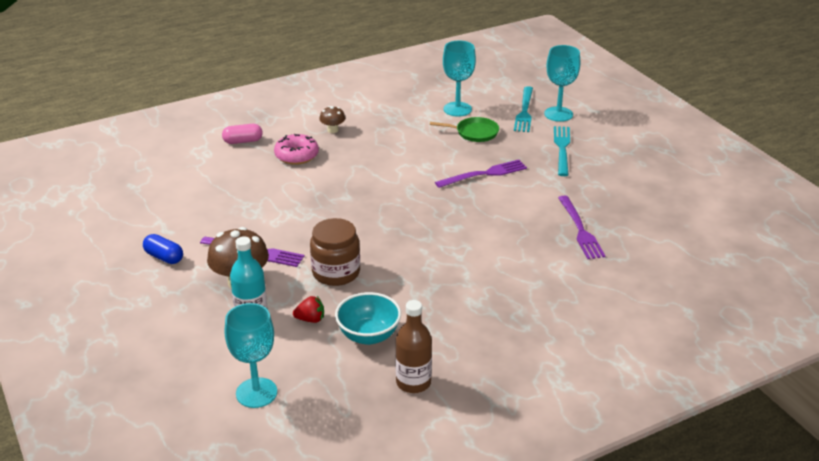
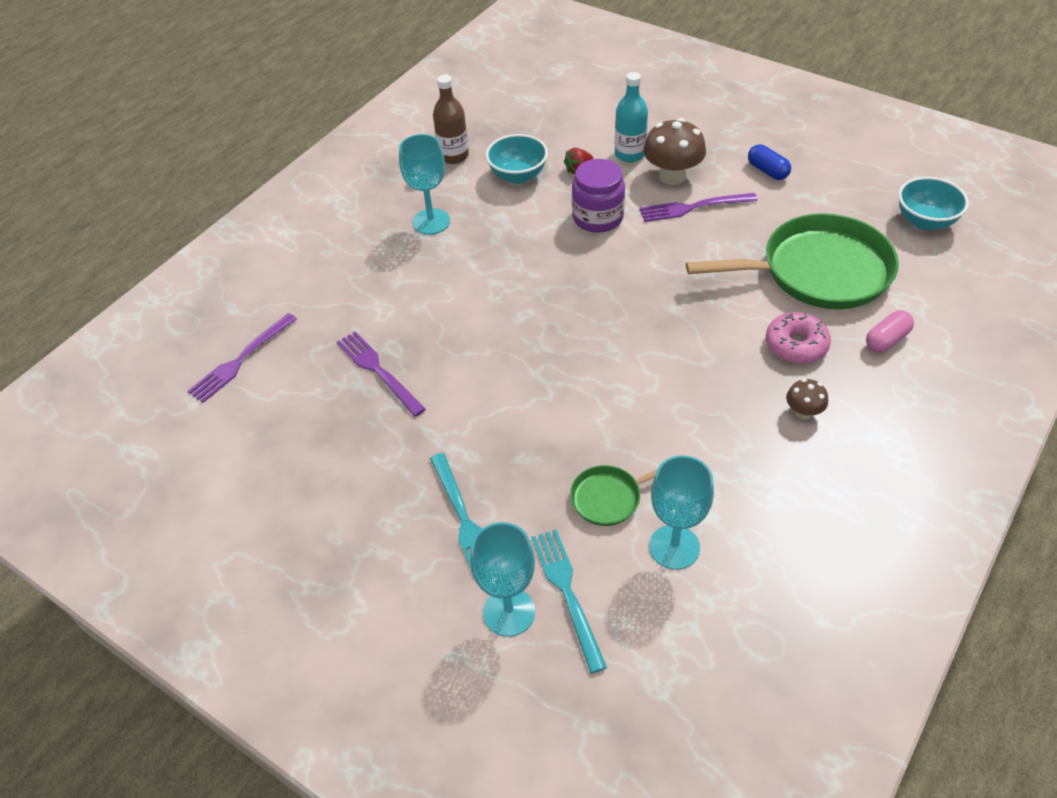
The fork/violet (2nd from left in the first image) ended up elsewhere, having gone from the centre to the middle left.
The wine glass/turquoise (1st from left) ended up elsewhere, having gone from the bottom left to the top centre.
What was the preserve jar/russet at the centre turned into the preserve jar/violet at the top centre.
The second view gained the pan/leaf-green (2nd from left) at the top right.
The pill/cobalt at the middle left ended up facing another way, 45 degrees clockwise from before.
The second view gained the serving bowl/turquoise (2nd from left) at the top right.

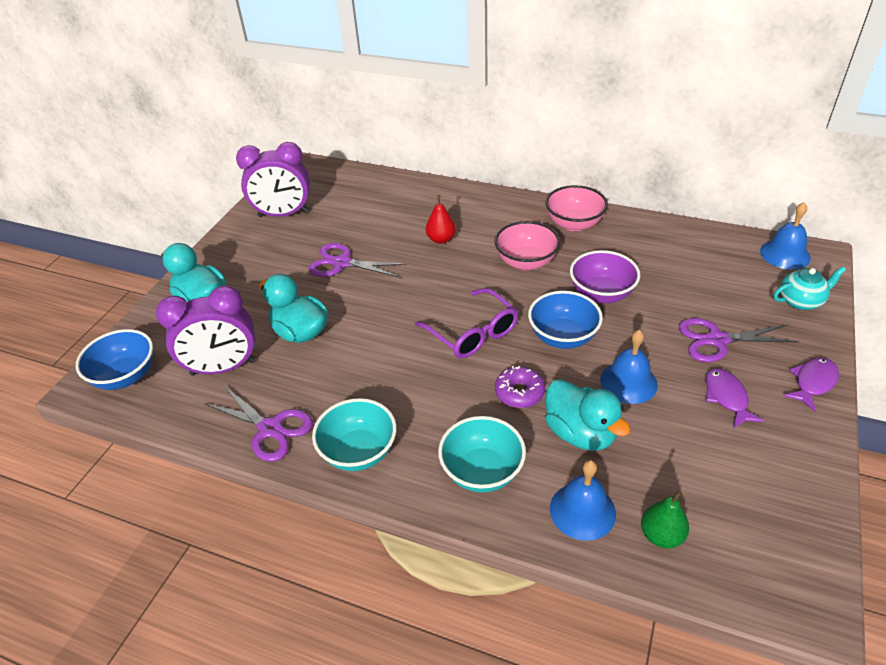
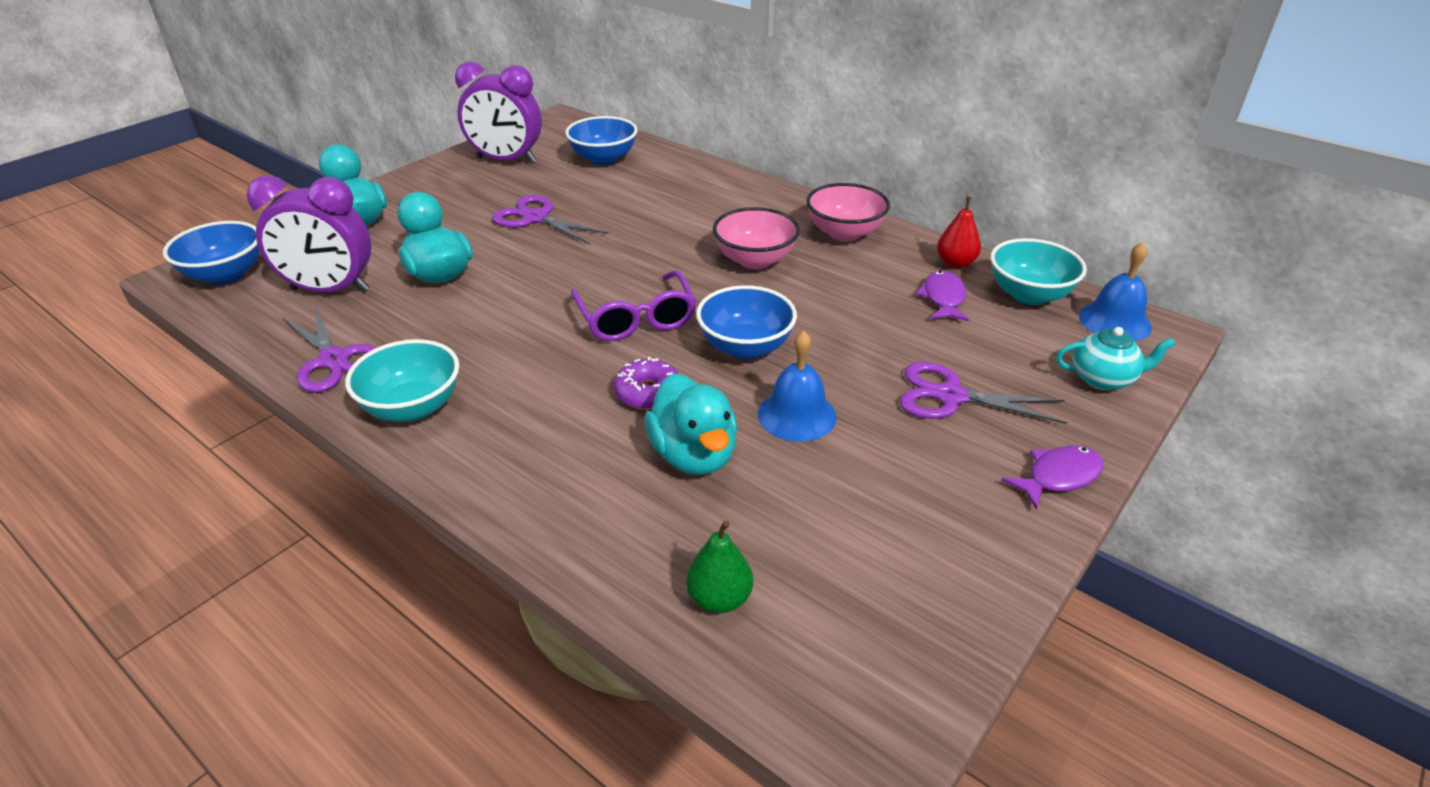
The second view gained the serving bowl/cobalt (2nd from left) at the top centre.
The fish figure/violet (1st from left) ended up elsewhere, having gone from the middle right to the centre.
The pear fruit/red ended up elsewhere, having gone from the top centre to the top right.
The serving bowl/turquoise (2nd from left) ended up elsewhere, having gone from the bottom centre to the middle right.
The second view lost the bell/cobalt (1st from left) at the bottom centre.
The second view lost the serving bowl/violet at the middle right.

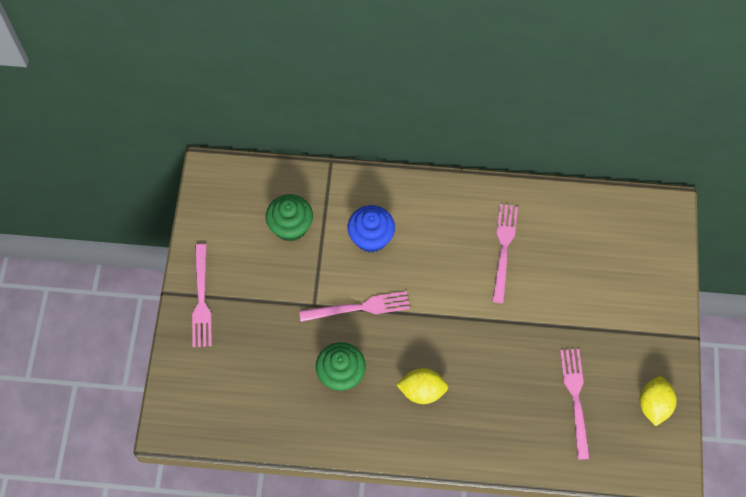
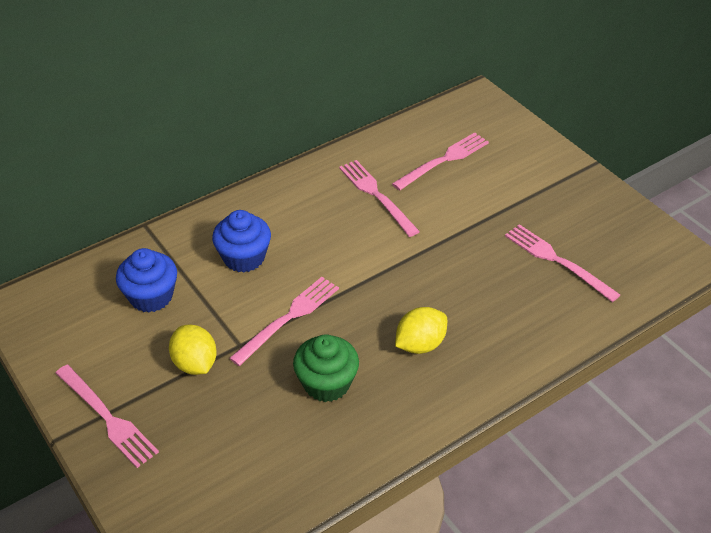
What was the cupcake/leaf-green (1st from left) at the centre turned into the cupcake/cobalt (1st from left) at the middle left.
The citrus fruit/yellow (2nd from left in the first image) ended up elsewhere, having gone from the bottom right to the middle left.
The second view gained the fork/rose-pink (4th from left) at the top centre.

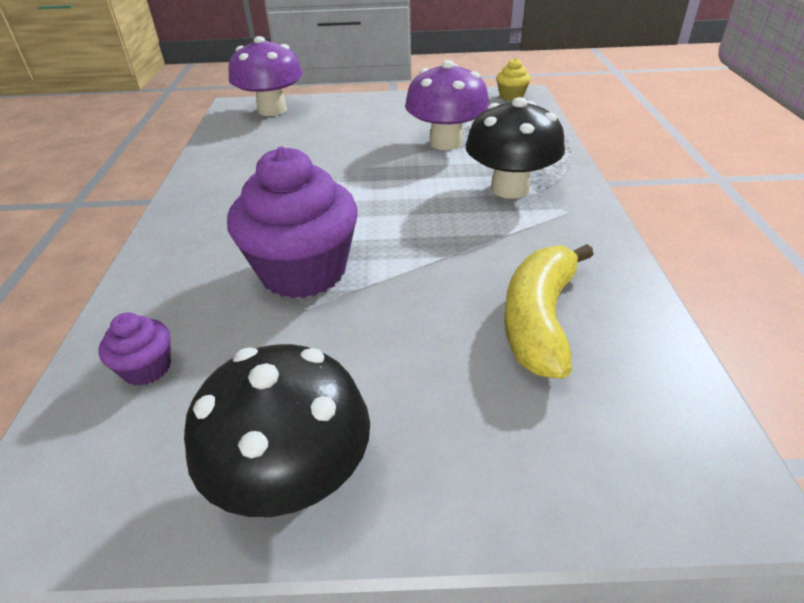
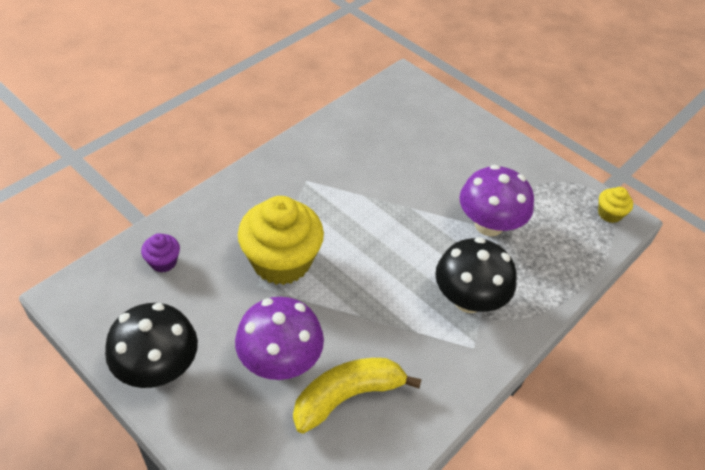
The mushroom/violet (1st from left) ended up elsewhere, having gone from the top left to the bottom centre.
What was the cupcake/violet (2nd from left) at the centre turned into the cupcake/yellow (1st from left) at the centre.

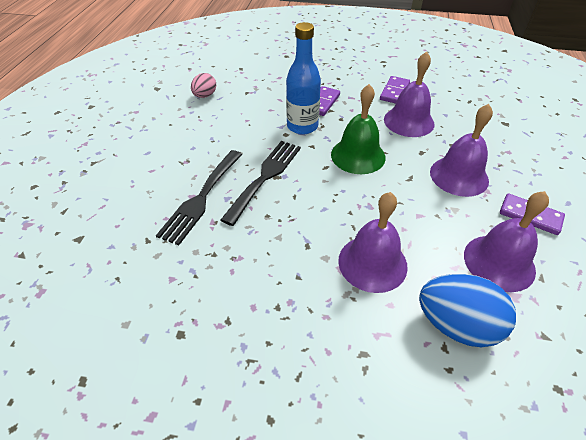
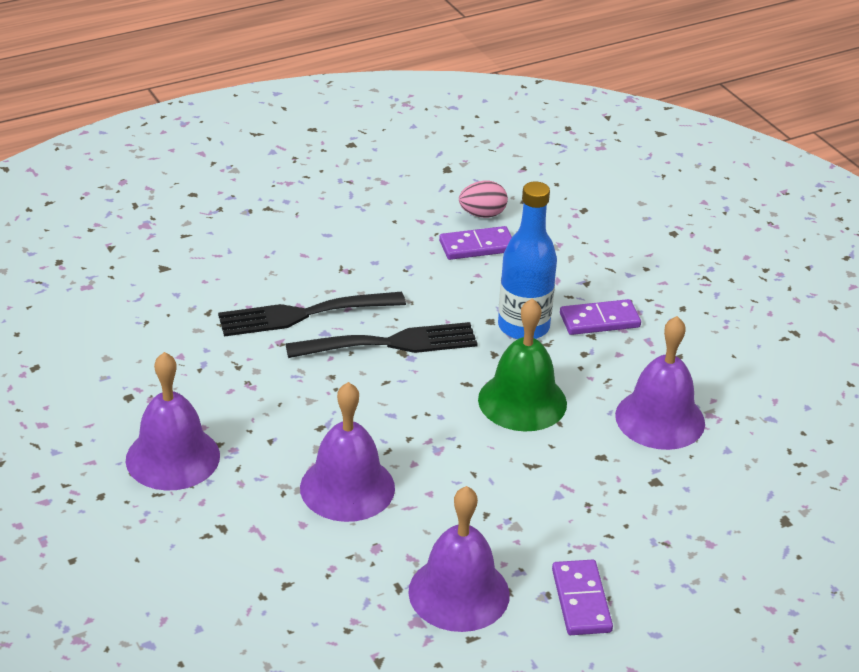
The bell/violet (3rd from left in the first image) ended up elsewhere, having gone from the middle right to the middle left.
The domino piece/violet (2nd from left in the first image) ended up elsewhere, having gone from the top right to the centre.
The second view lost the toy egg/cobalt at the bottom right.

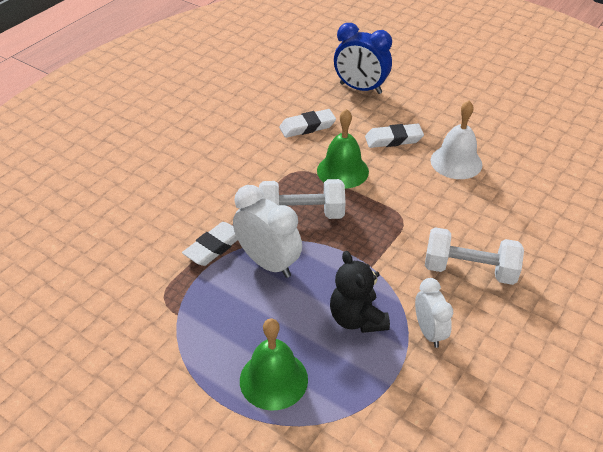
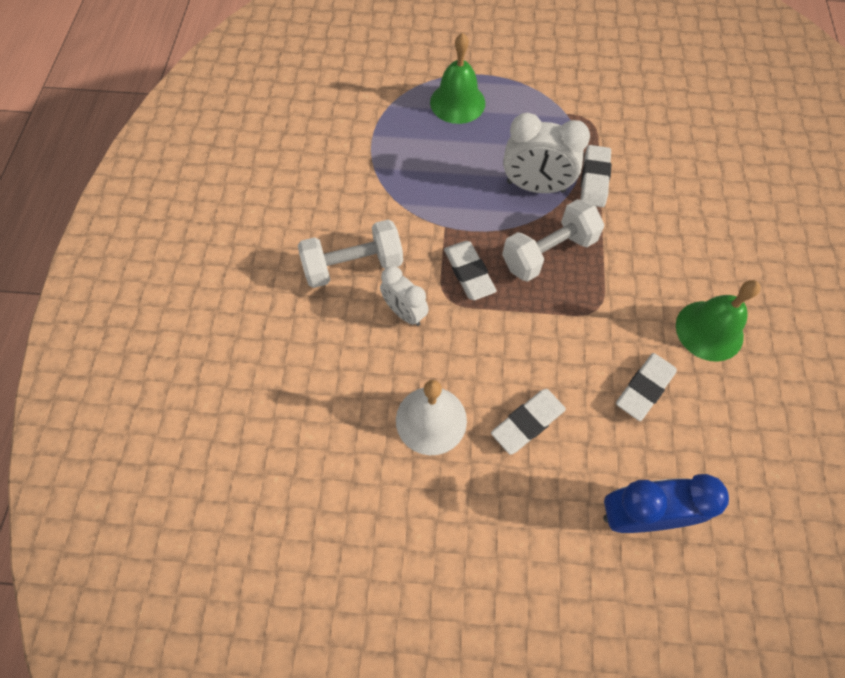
The clock/snow-white (2nd from left in the first image) ended up elsewhere, having gone from the bottom right to the centre.
The second view gained the pencil eraser/snow-white (1st from left) at the centre.
The bell/leaf-green (2nd from left) ended up elsewhere, having gone from the top centre to the middle right.
The second view lost the teddy/jet-black at the centre.

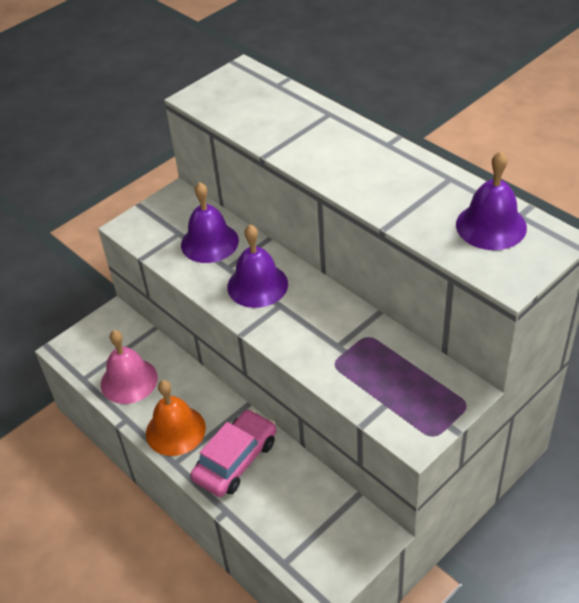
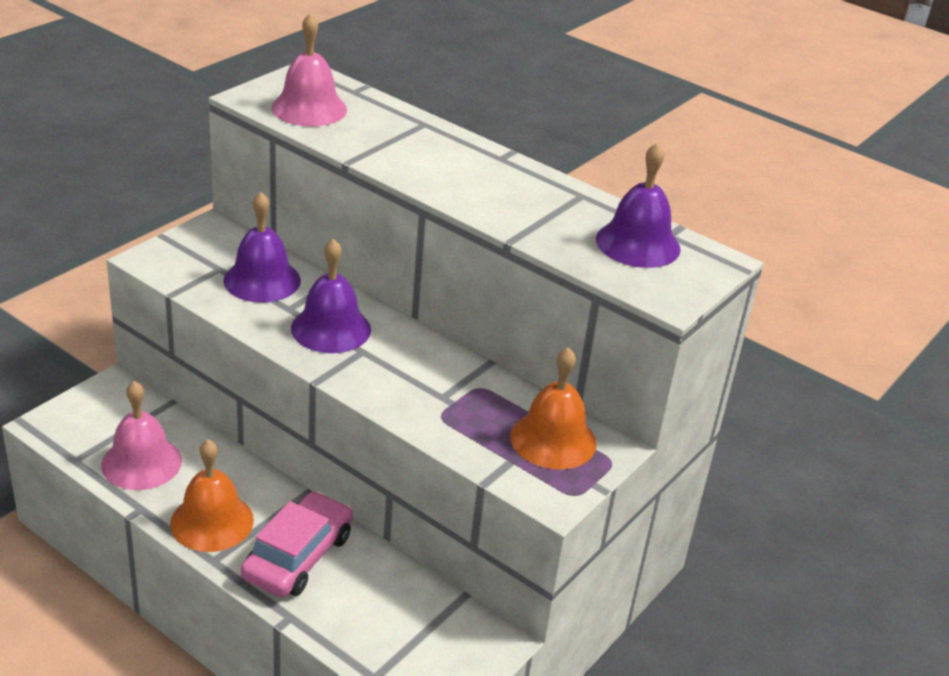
The second view gained the bell/rose-pink (2nd from left) at the top left.
The second view gained the bell/bright orange (2nd from left) at the centre.

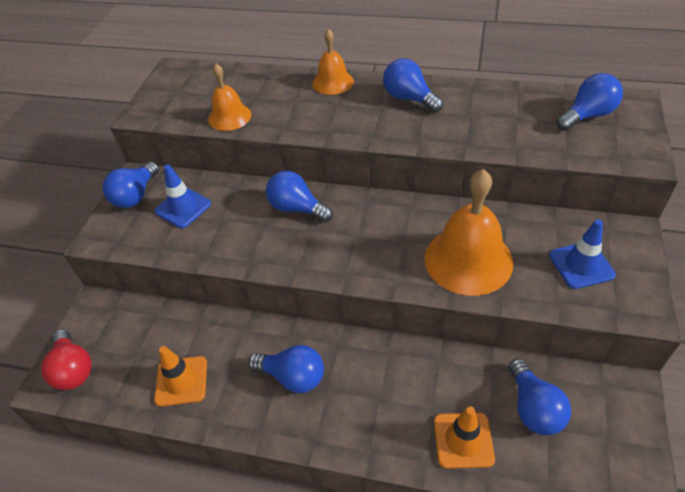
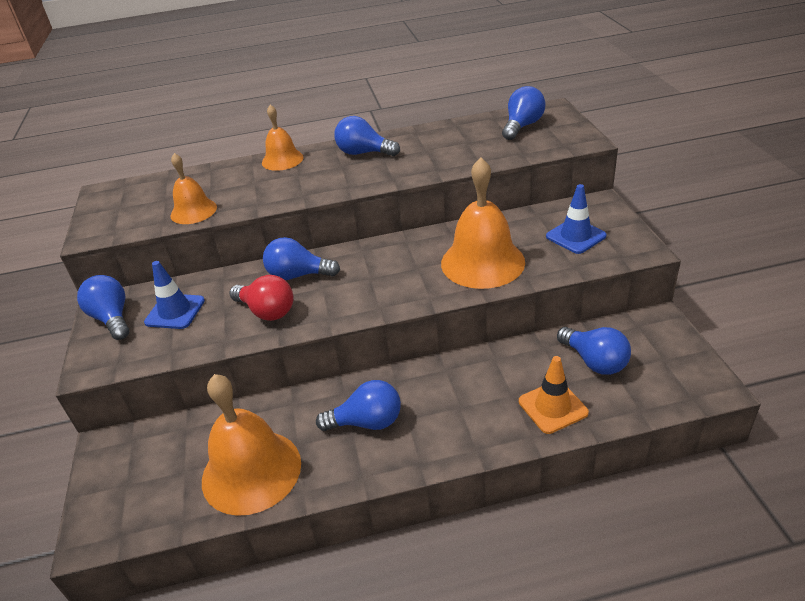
The bulb/cobalt (1st from left) at the middle left ended up facing another way, 150 degrees clockwise from before.
Where the traffic cone/bright orange (1st from left) stood at the bottom left, the bell/bright orange (2nd from left) came to stand at the bottom left.
The bulb/red ended up elsewhere, having gone from the bottom left to the middle left.

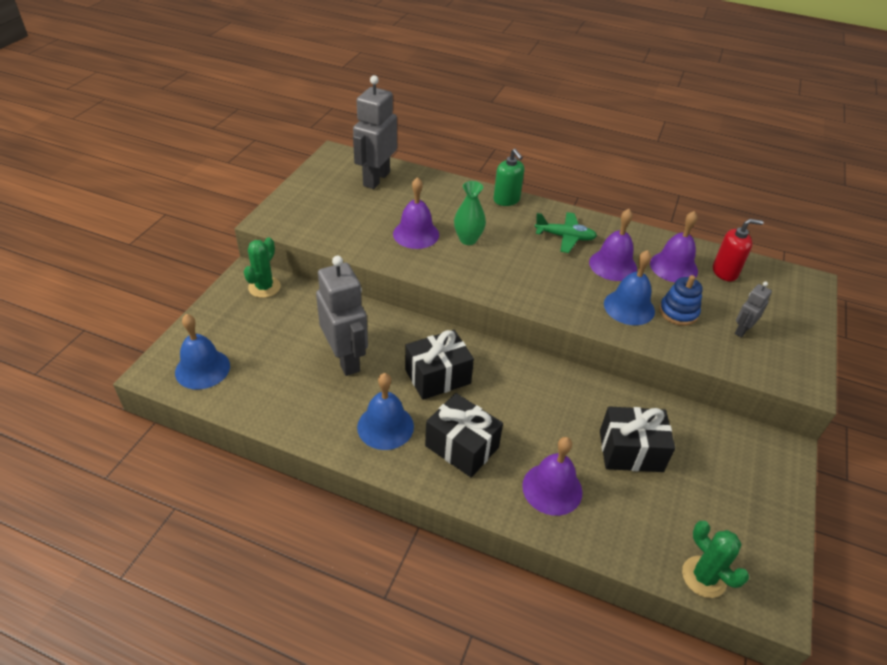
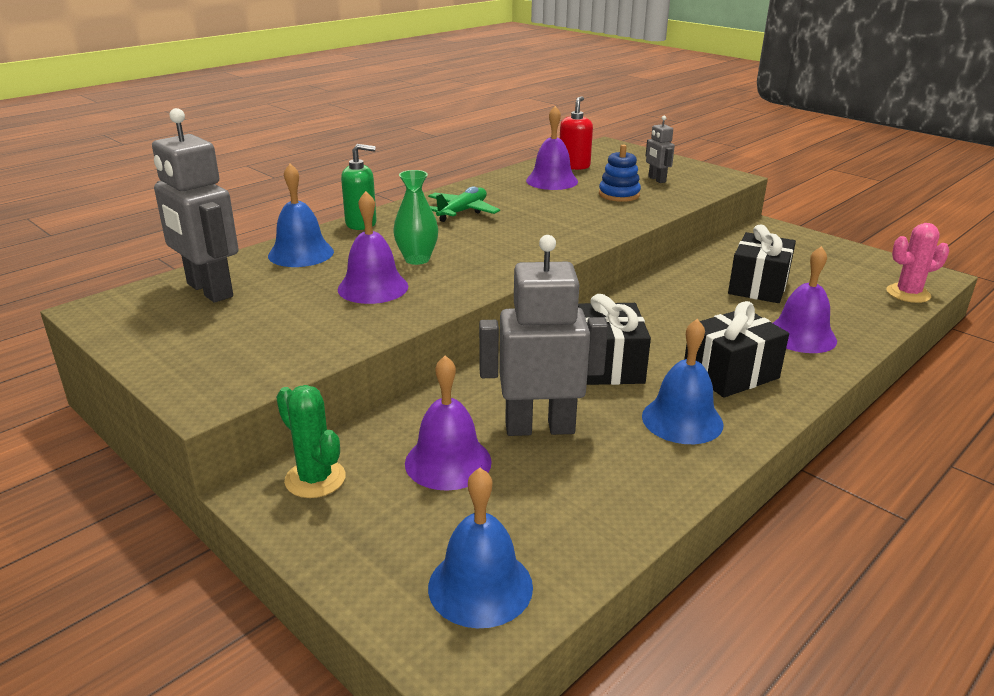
The bell/cobalt (3rd from left in the first image) ended up elsewhere, having gone from the middle right to the top left.
The bell/violet (3rd from left in the first image) ended up elsewhere, having gone from the middle right to the centre.
What was the saguaro cactus/leaf-green (2nd from left) at the bottom right turned into the saguaro cactus/rose-pink at the middle right.

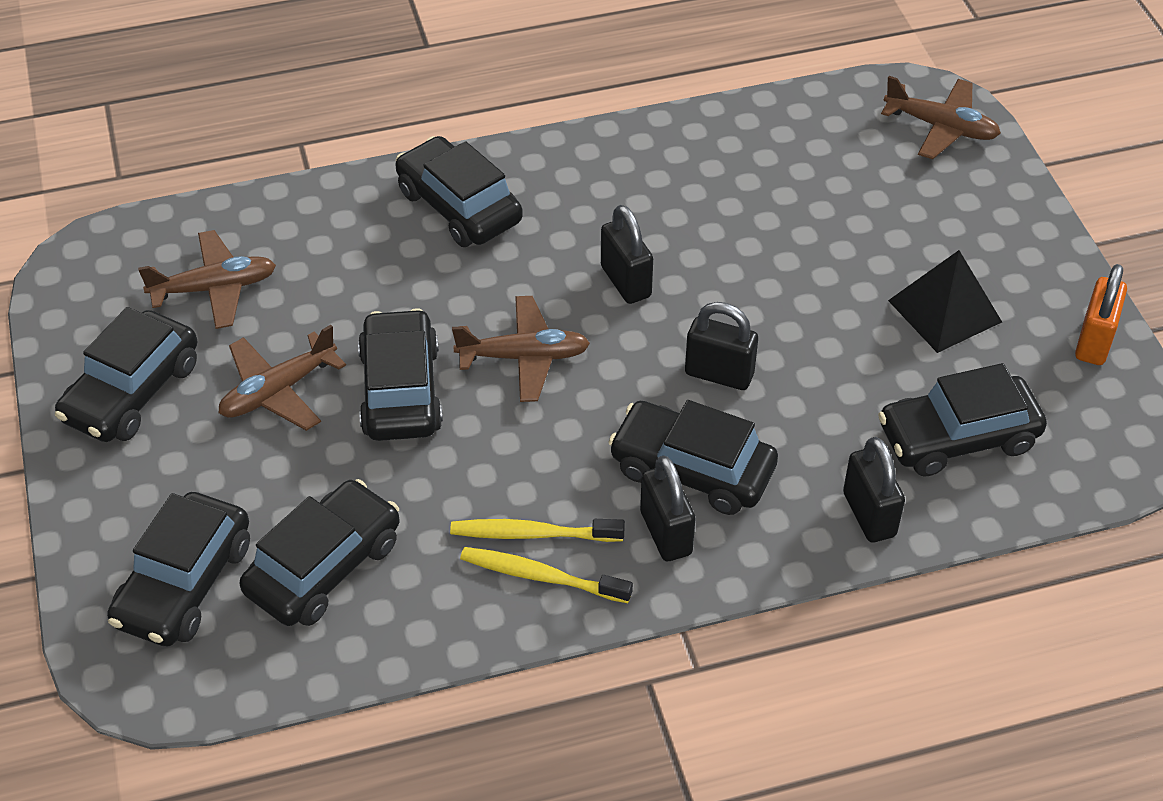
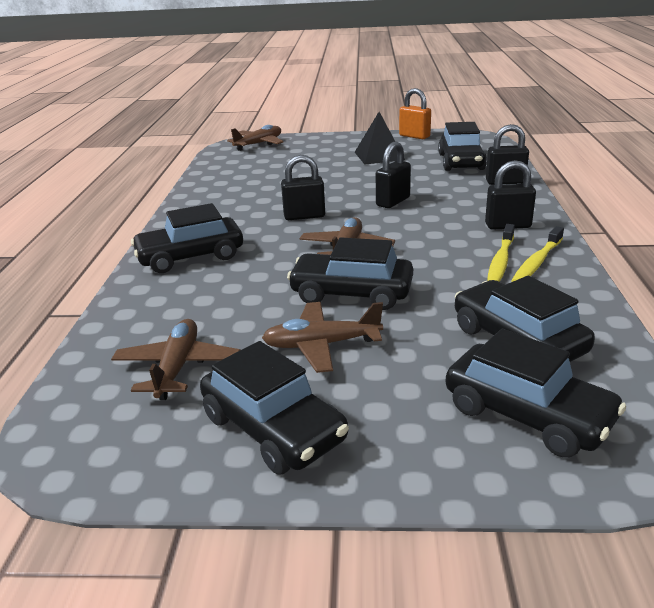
The plane/russet (2nd from left in the first image) at the middle left ended up facing another way, 105 degrees clockwise from before.
The second view lost the toy car/jet-black (6th from left) at the centre.

